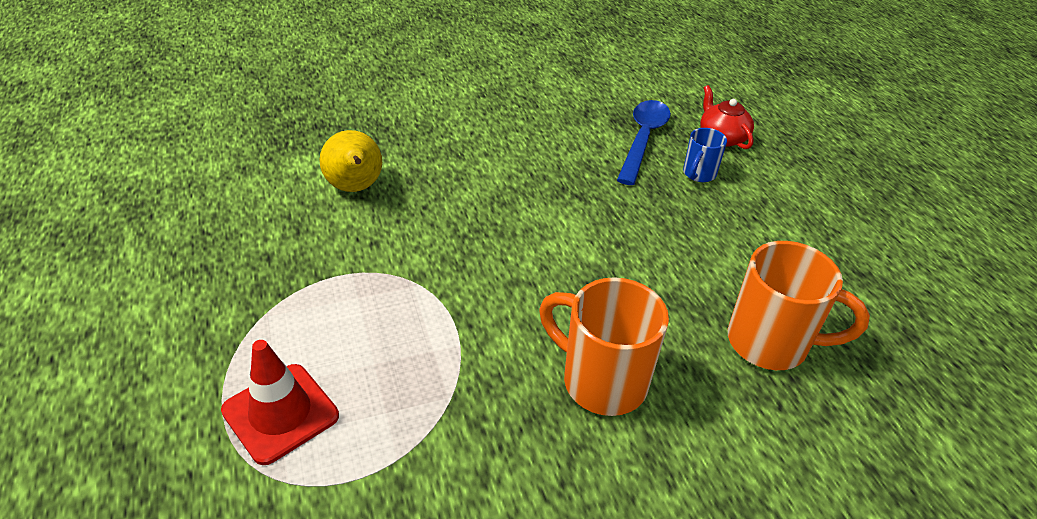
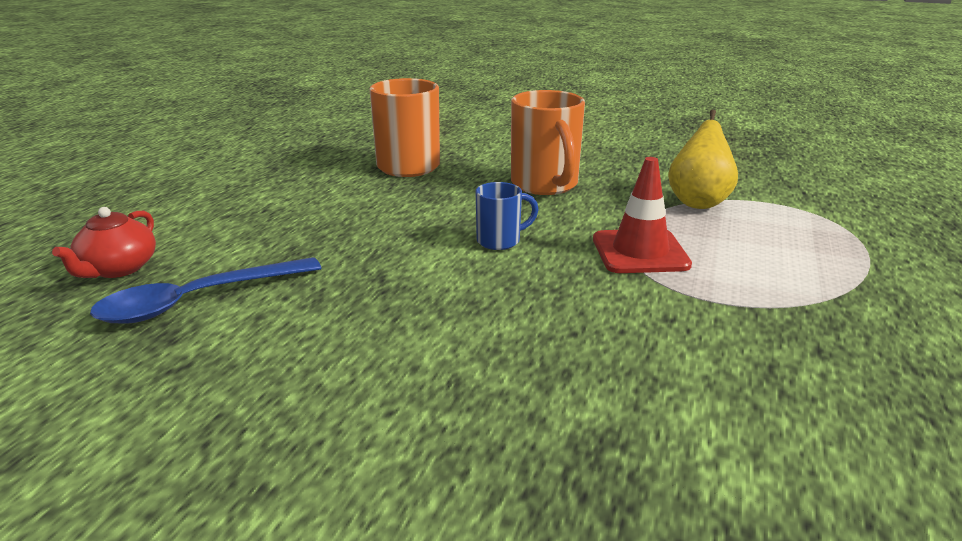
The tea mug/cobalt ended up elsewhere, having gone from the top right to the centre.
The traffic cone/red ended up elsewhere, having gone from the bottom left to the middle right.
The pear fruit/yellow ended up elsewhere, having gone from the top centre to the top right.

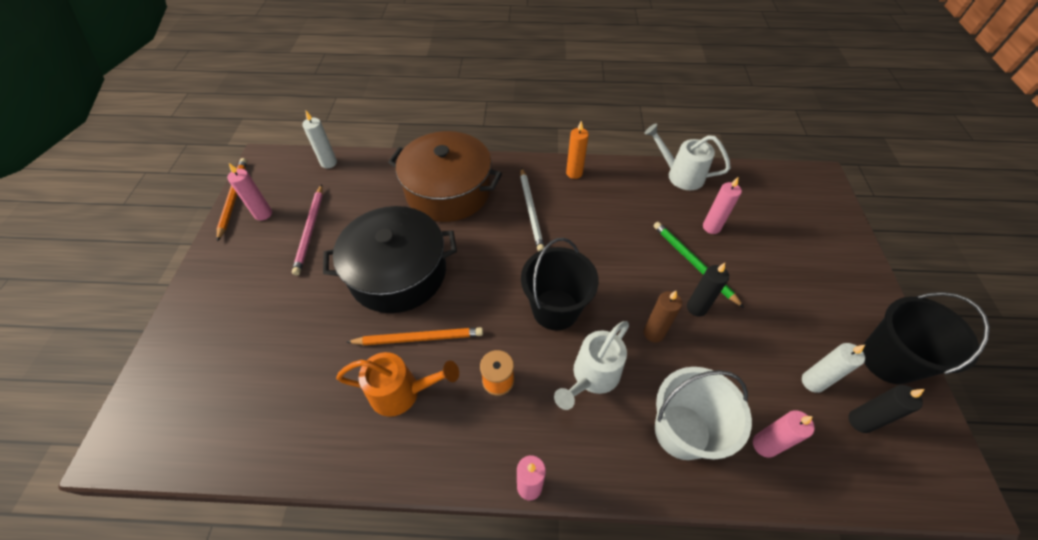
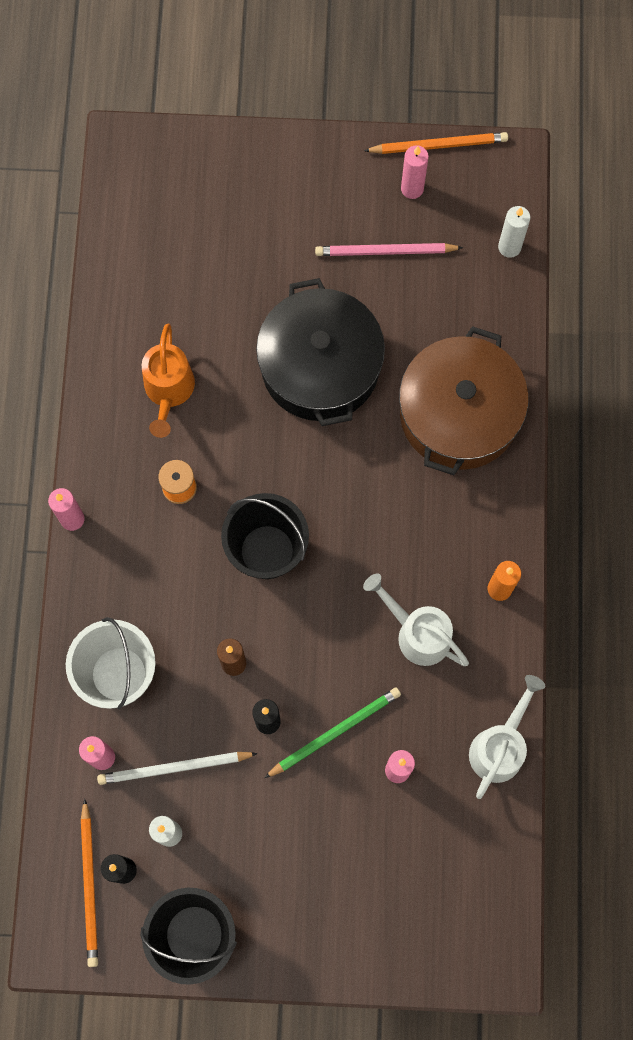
The pencil/bright orange (2nd from left in the first image) ended up elsewhere, having gone from the centre to the bottom left.
The pencil/snow-white ended up elsewhere, having gone from the centre to the bottom left.
The sprinkling can/snow-white (1st from left) ended up elsewhere, having gone from the bottom centre to the centre.

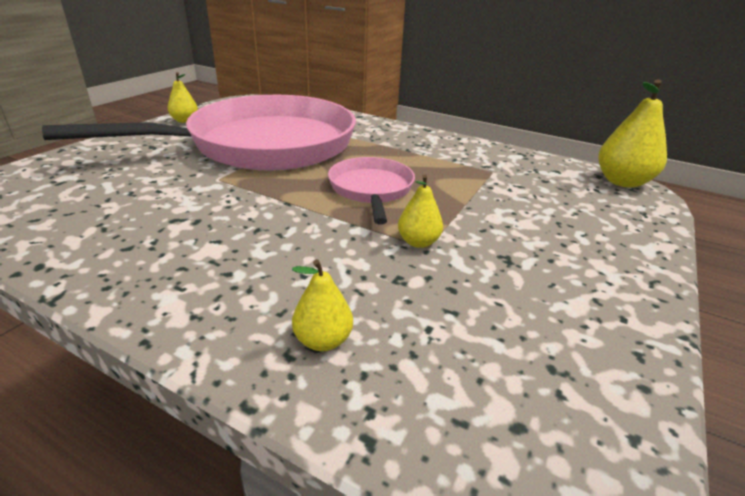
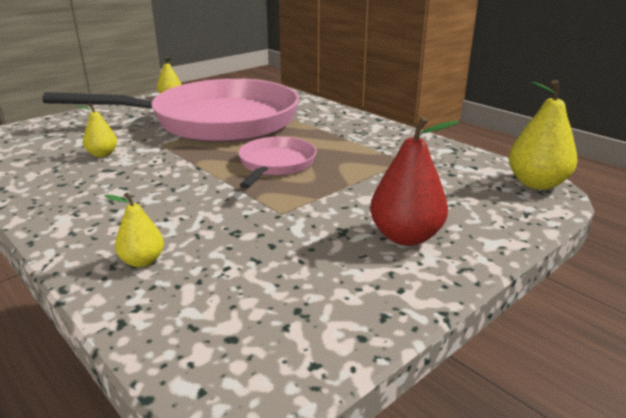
The pear fruit/yellow (3rd from left in the first image) ended up elsewhere, having gone from the centre to the top left.
The second view gained the pear fruit/red at the centre.

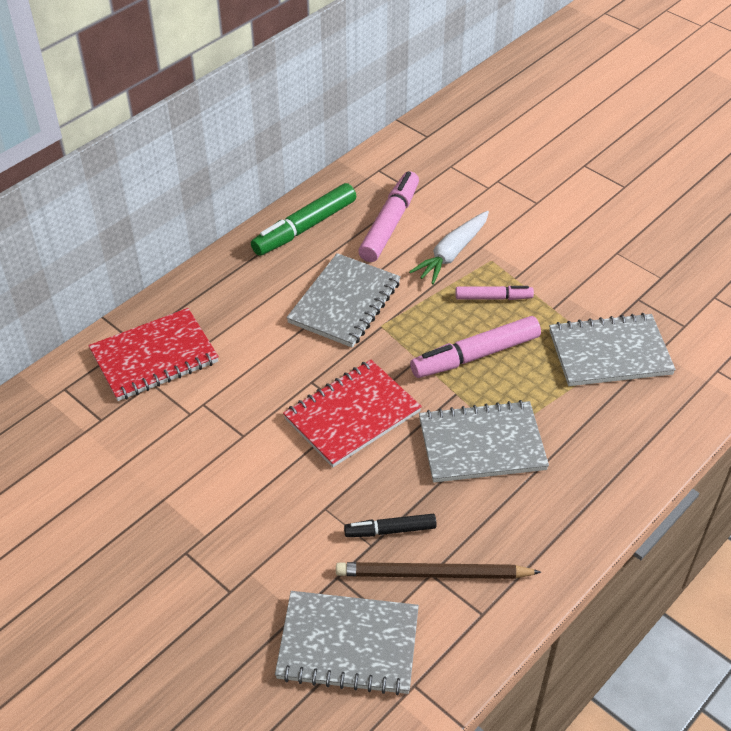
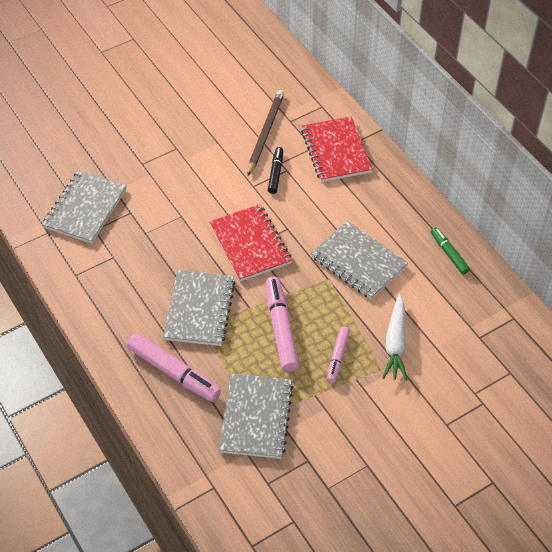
The marker pen/rose-pink (1st from left) ended up elsewhere, having gone from the top centre to the middle left.
The pencil/russet ended up elsewhere, having gone from the bottom centre to the top centre.
The marker pen/jet-black ended up elsewhere, having gone from the bottom centre to the top centre.
The root vegetable/snow-white at the centre ended up facing another way, 135 degrees counterclockwise from before.
The size of the marker pen/leaf-green at the top centre changed by a factor of 0.58.

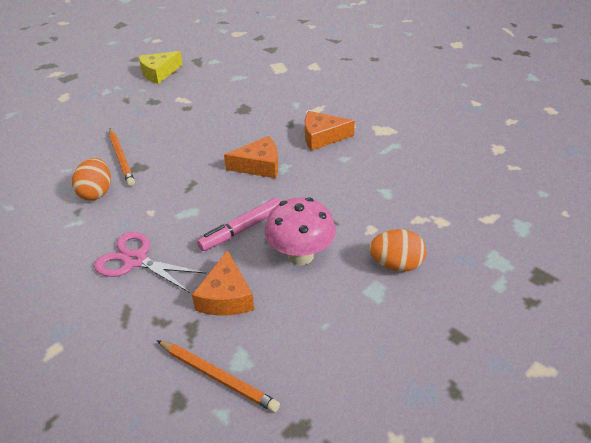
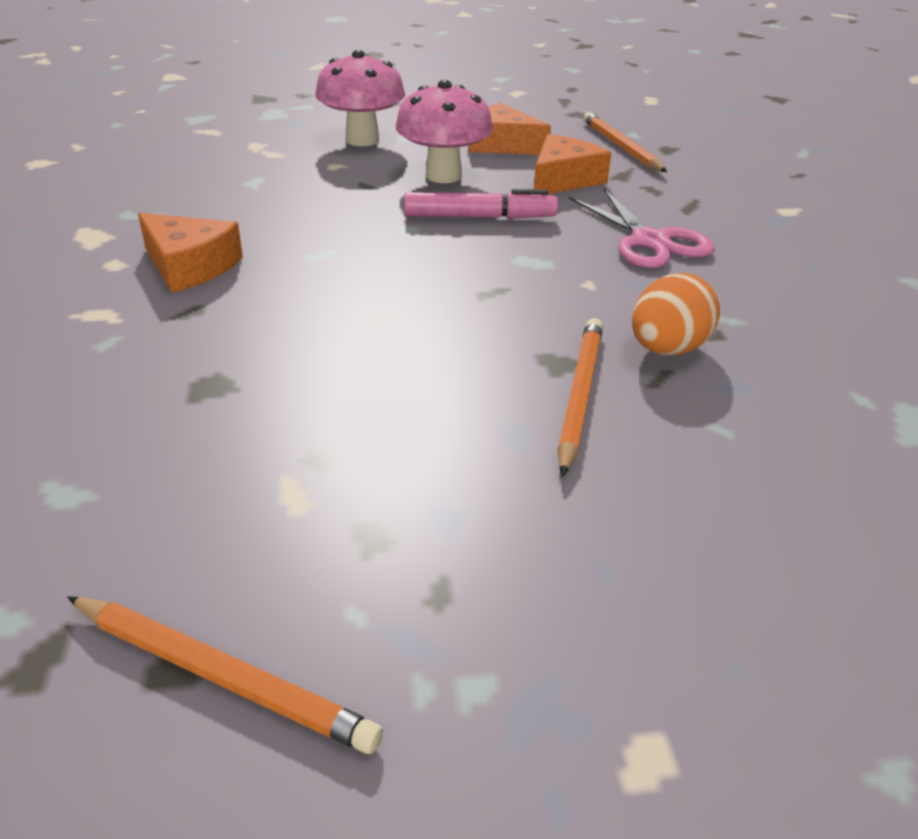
Where the cheese/yellow stood at the top left, the pencil/bright orange (1st from left) came to stand at the bottom left.
Where the toy egg/bright orange (2nd from left) stood at the middle right, the mushroom/rose-pink (1st from left) came to stand at the top centre.
The cheese/bright orange (2nd from left) ended up elsewhere, having gone from the centre to the top centre.

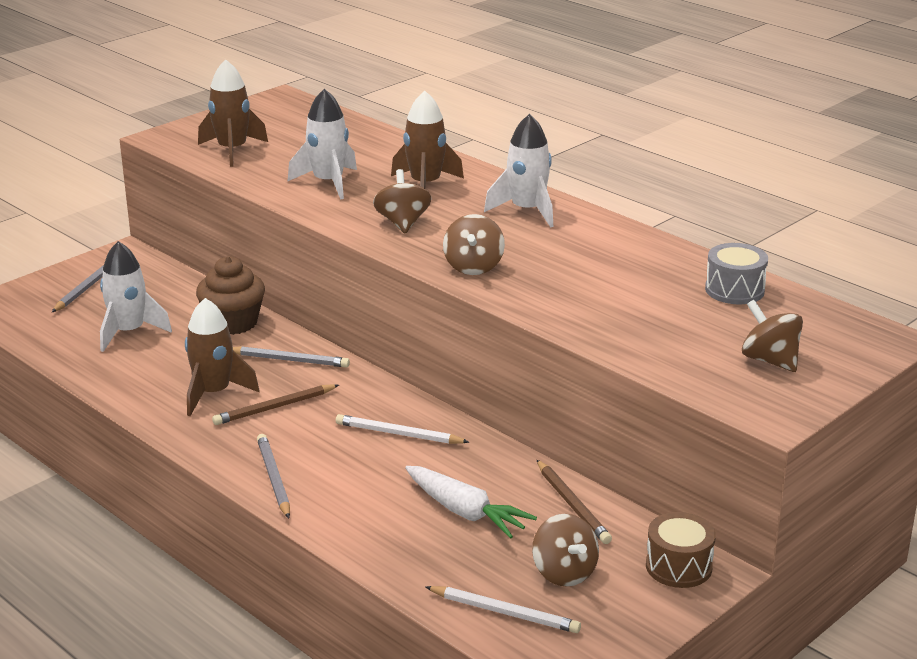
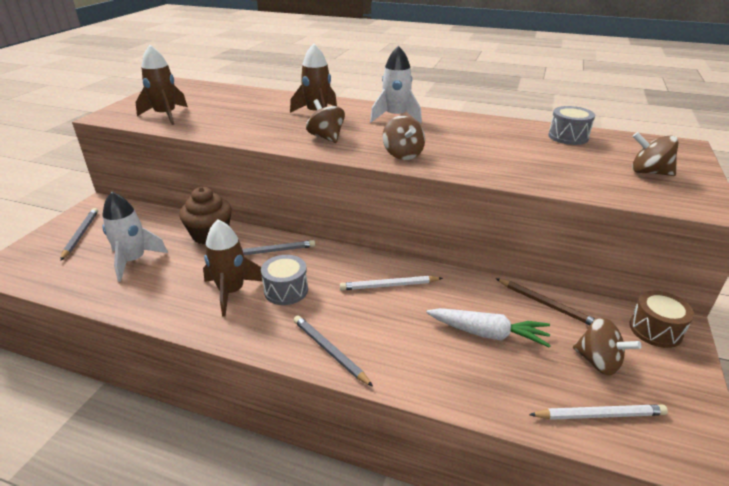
Where the pencil/russet (1st from left) stood at the middle left, the snare drum/gray (1st from left) came to stand at the centre.
The second view lost the rocket/snow-white (2nd from left) at the top centre.

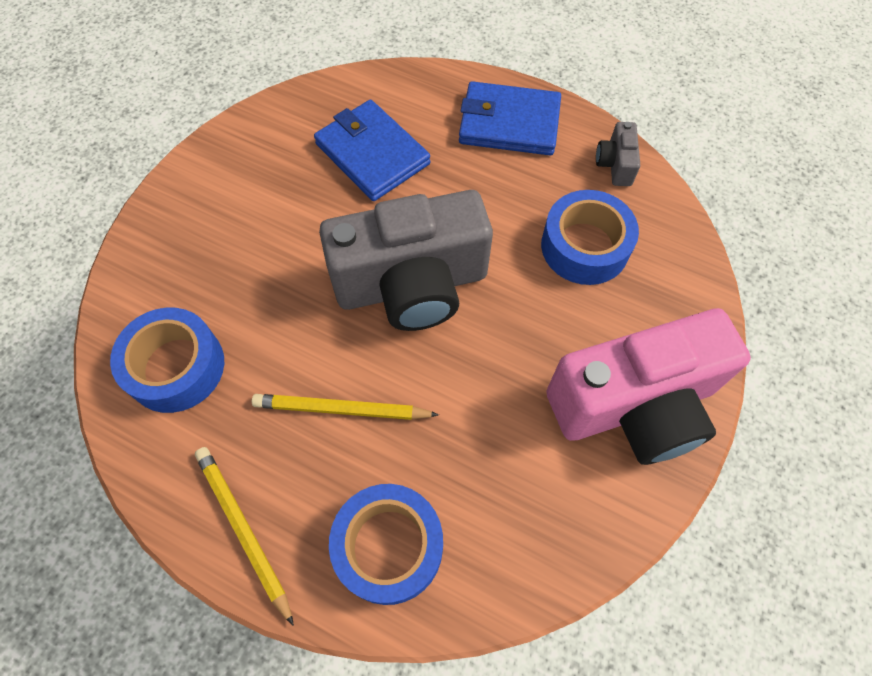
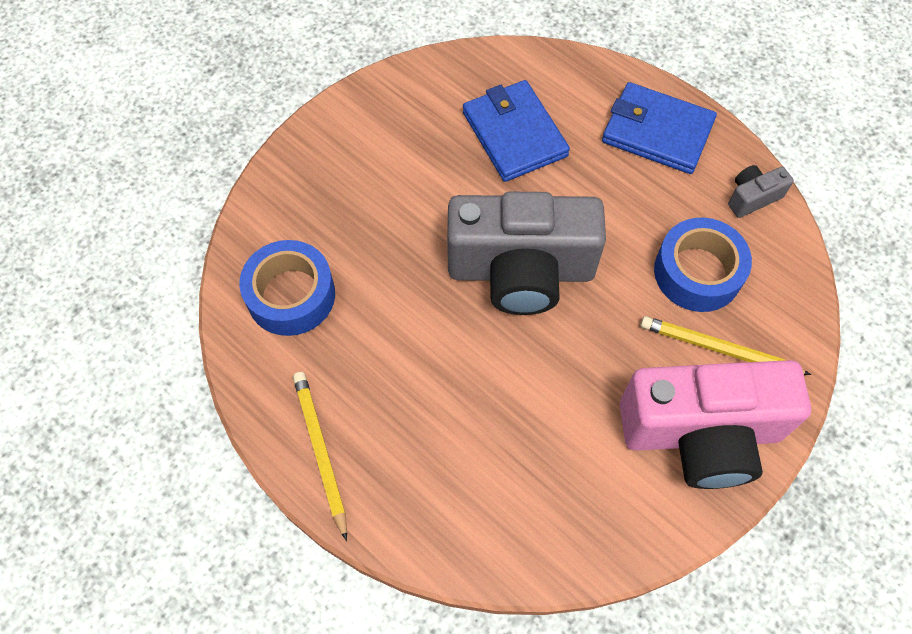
The pencil/yellow (2nd from left) ended up elsewhere, having gone from the centre to the middle right.
The camera/gray (2nd from left) at the top right ended up facing another way, 45 degrees clockwise from before.
The second view lost the roll of tape/cobalt (2nd from left) at the bottom centre.

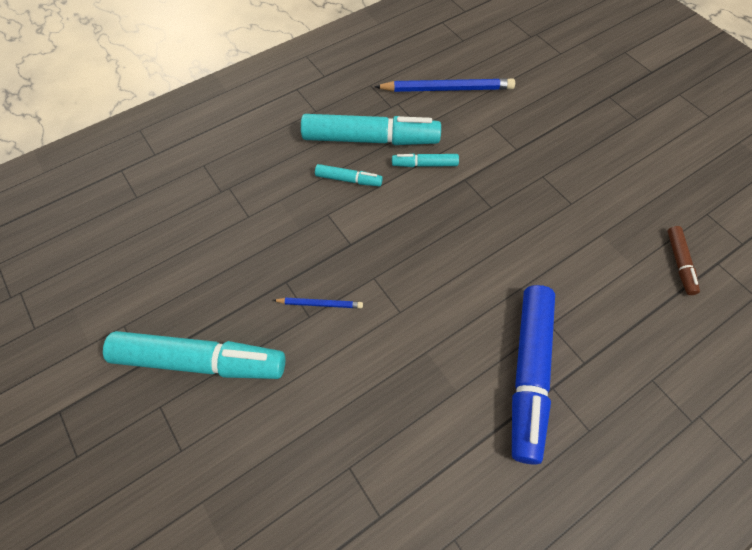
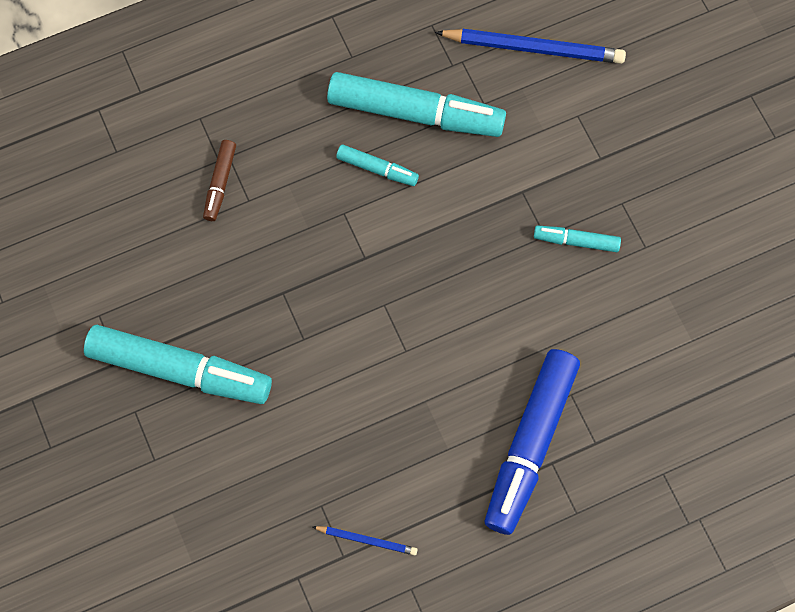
The marker pen/russet ended up elsewhere, having gone from the middle right to the top left.
The pencil/cobalt (1st from left) ended up elsewhere, having gone from the centre to the bottom centre.
The marker pen/turquoise (4th from left) ended up elsewhere, having gone from the top centre to the middle right.

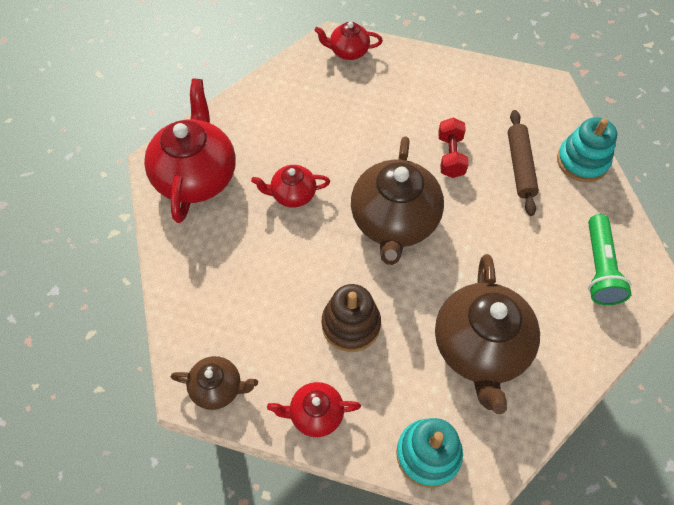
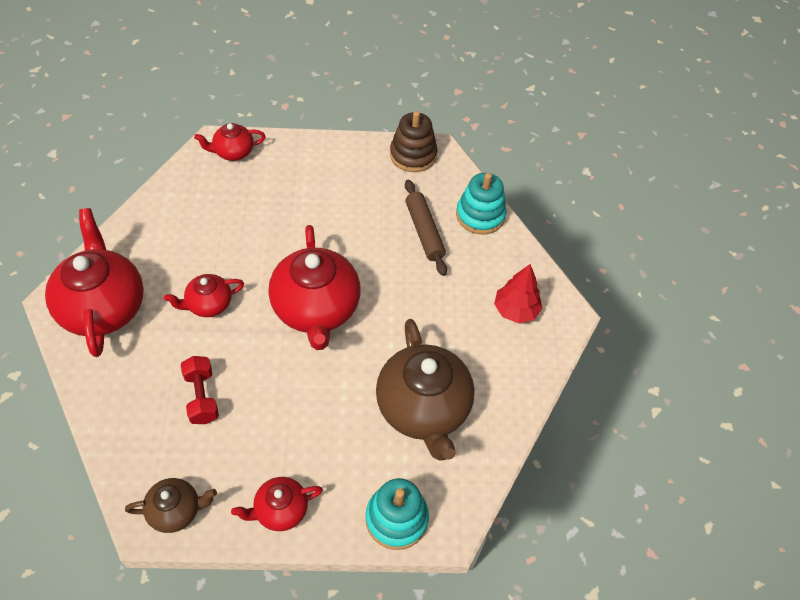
The hand weight/red ended up elsewhere, having gone from the top right to the middle left.
What was the china teapot/russet (2nd from left) at the centre turned into the china teapot/red (5th from left) at the centre.
The stacking rings/russet ended up elsewhere, having gone from the centre to the top centre.
Where the flashlight/leaf-green stood at the middle right, the fir tree/red came to stand at the centre.

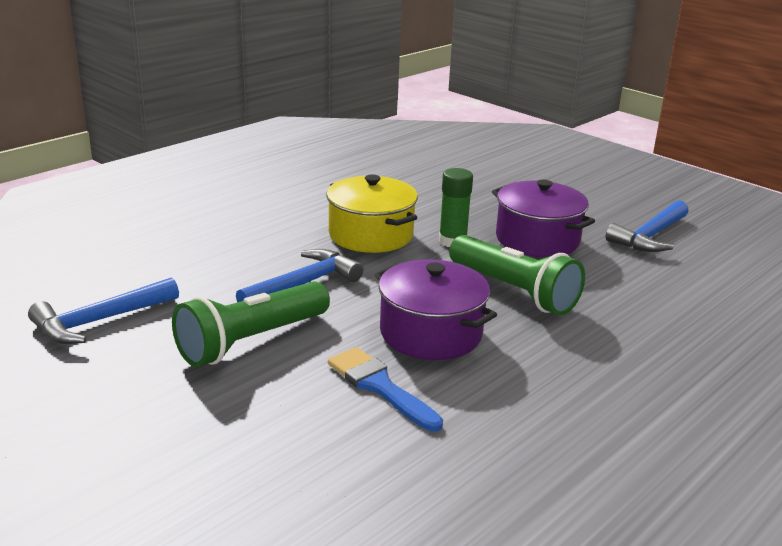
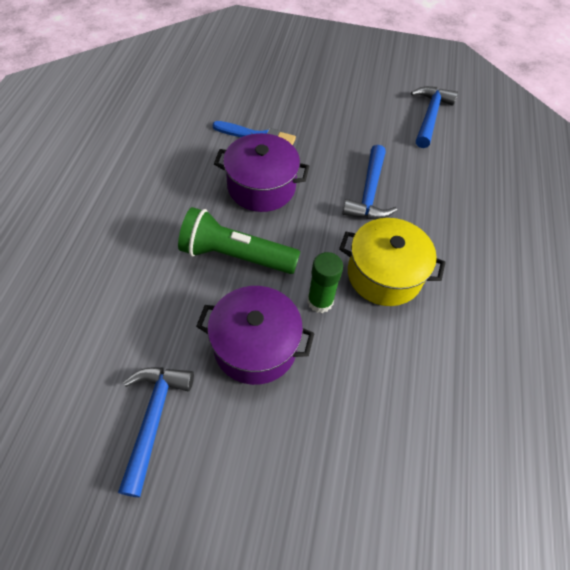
The second view lost the flashlight/leaf-green (1st from left) at the middle left.

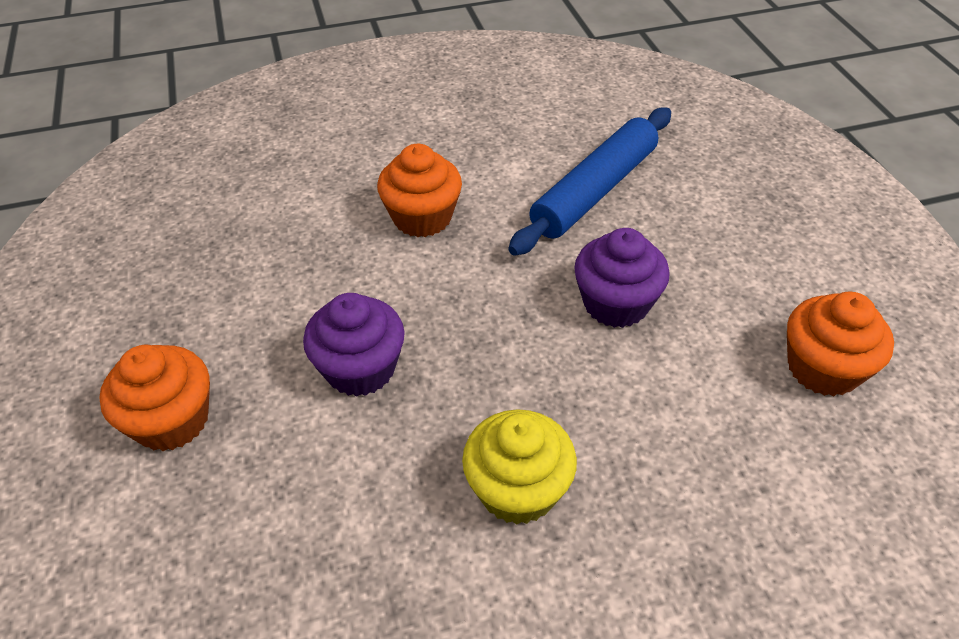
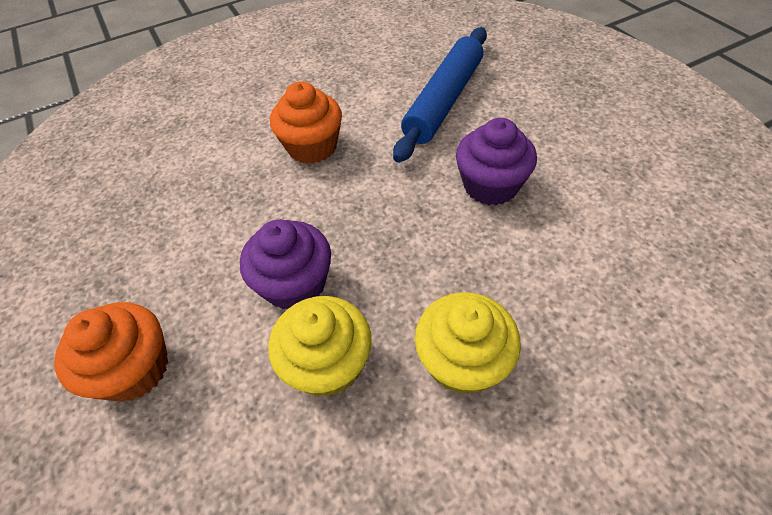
The second view gained the cupcake/yellow (1st from left) at the bottom centre.
The second view lost the cupcake/bright orange (3rd from left) at the middle right.

